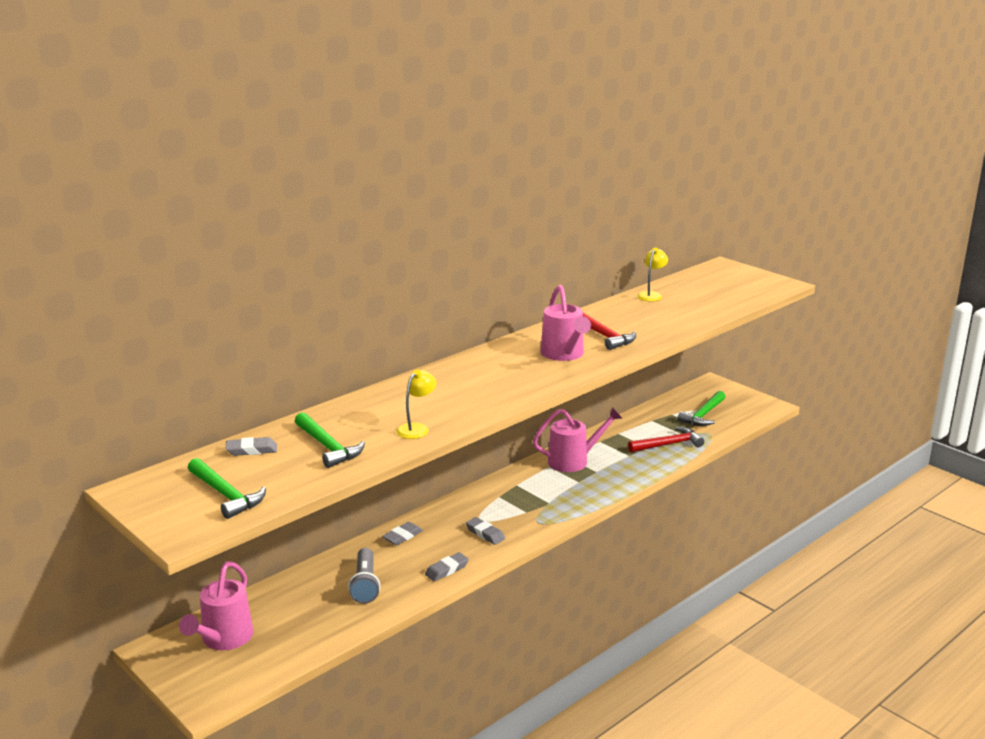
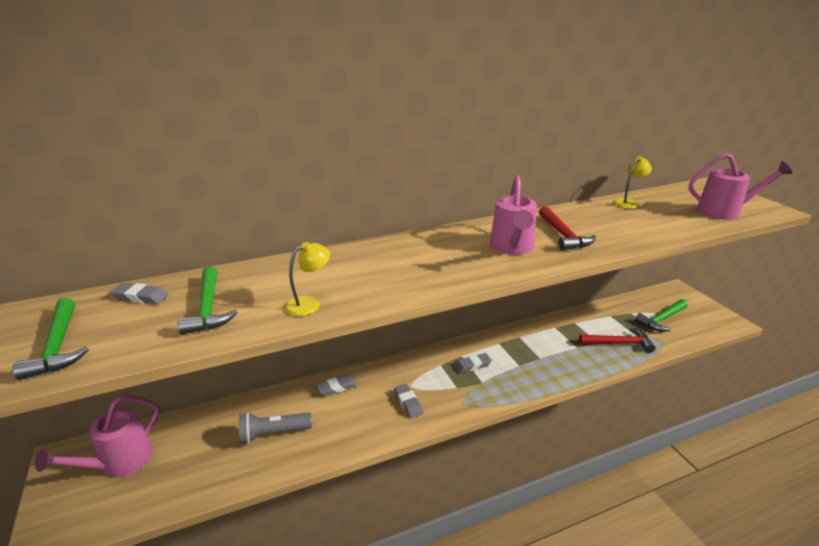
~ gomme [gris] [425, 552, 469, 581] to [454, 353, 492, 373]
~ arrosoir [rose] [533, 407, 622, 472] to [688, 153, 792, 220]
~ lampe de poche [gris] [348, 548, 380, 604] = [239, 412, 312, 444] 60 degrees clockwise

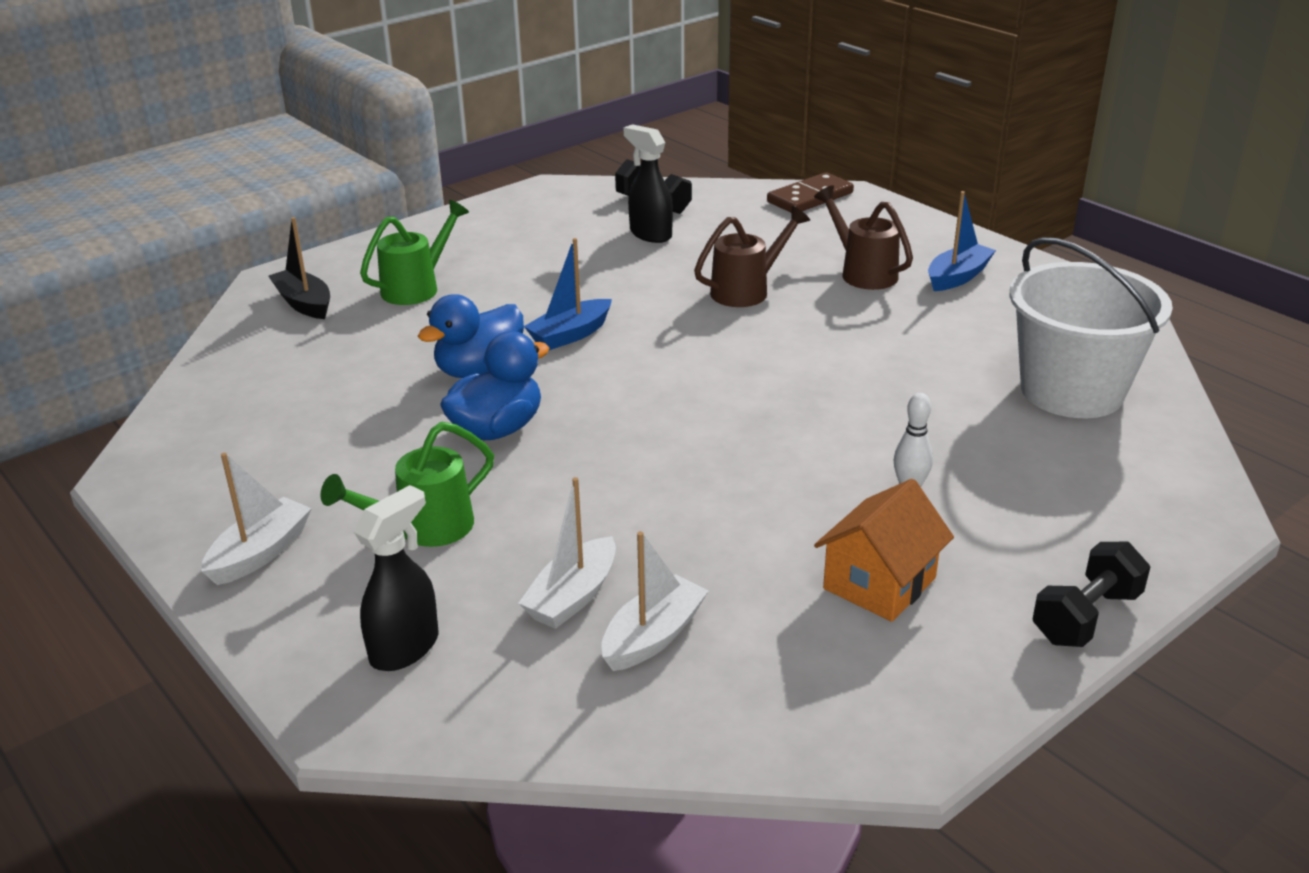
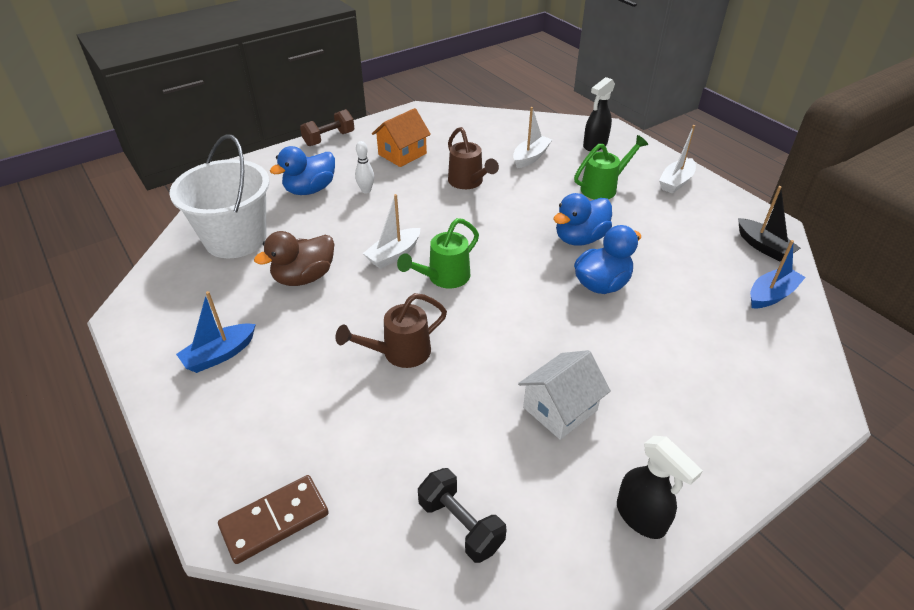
+ canard [marron] [254, 231, 334, 286]
+ canard [bleu] [270, 146, 335, 195]
+ maison [blanc] [518, 350, 611, 440]
~ bateau [noir] [269, 217, 330, 319] to [738, 186, 801, 262]
~ arrosoir [vert] [360, 200, 469, 305] to [397, 218, 479, 288]
~ bateau [bleu] [524, 238, 612, 350] to [750, 240, 806, 308]
~ bateau [blanc] [601, 531, 708, 671] to [363, 194, 420, 269]
~ vaporisateur [noir] [624, 124, 673, 243] to [617, 436, 703, 539]
~ arrosoir [marron] [814, 185, 913, 290] to [448, 127, 499, 189]
~ haltère [noir] [1033, 542, 1150, 647] to haltère [marron] [300, 109, 355, 146]

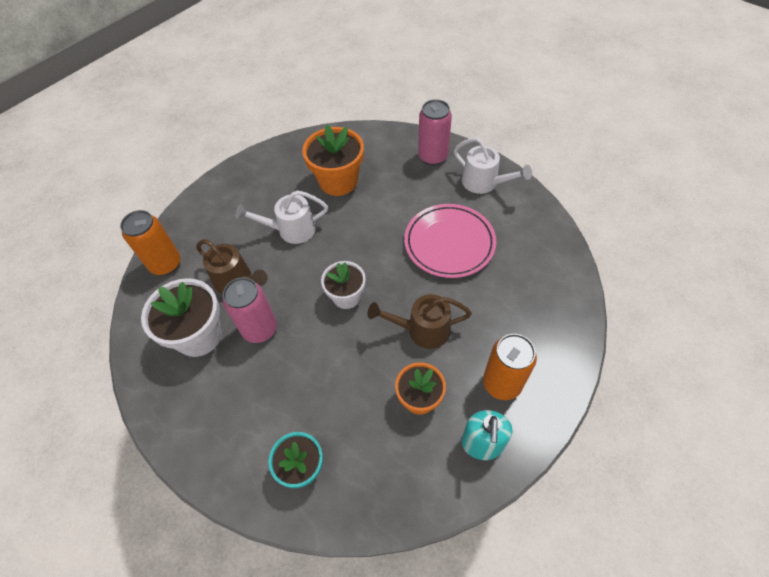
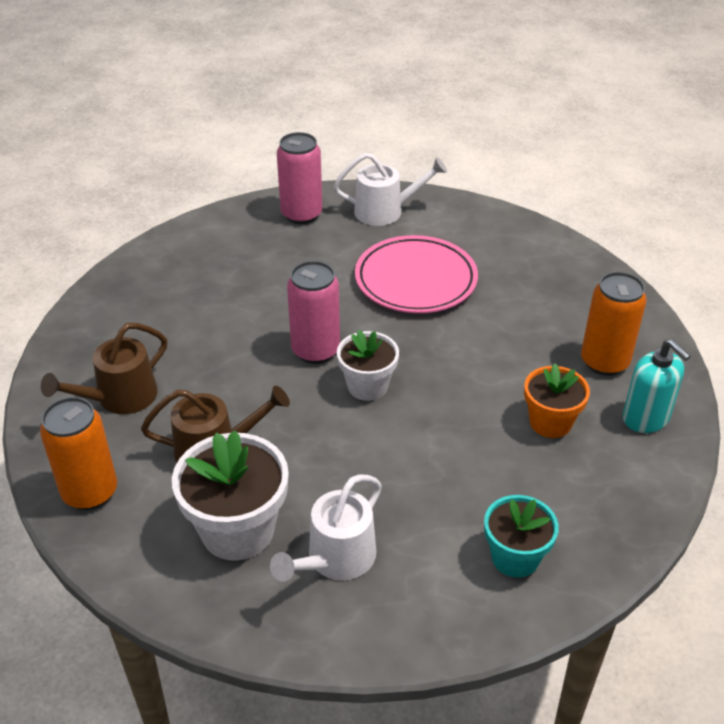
- pot de fleurs [orange] [302, 124, 364, 196]
~ canette [rose] [223, 277, 277, 343] to [287, 261, 340, 364]
~ arrosoir [blanc] [235, 190, 328, 244] to [270, 474, 382, 582]
~ arrosoir [marron] [368, 294, 472, 349] to [41, 323, 167, 414]

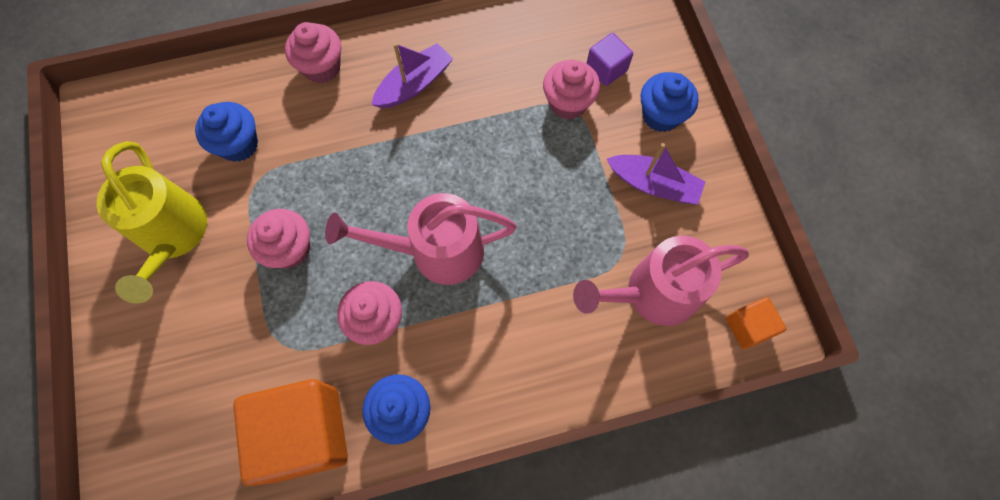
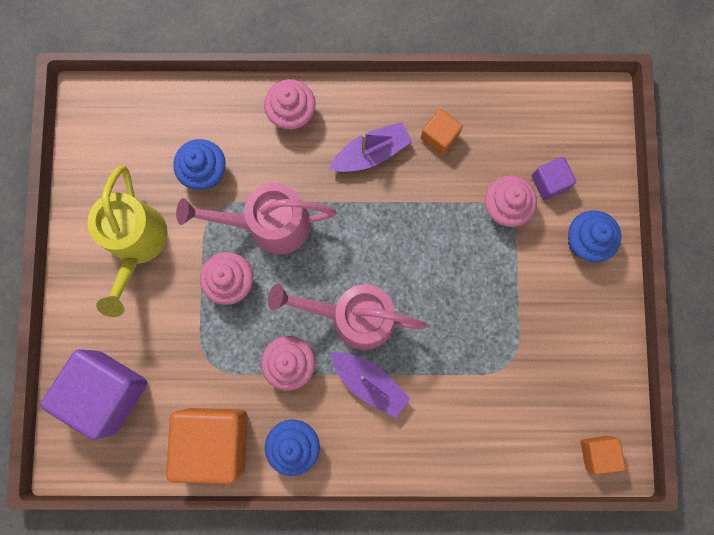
+ cube [violet] [40, 349, 147, 440]
+ cube [orange] [420, 109, 463, 155]
~ arrosoir [rose] [573, 236, 749, 326] to [176, 183, 336, 255]
~ bateau [violet] [607, 143, 705, 205] to [330, 352, 410, 418]

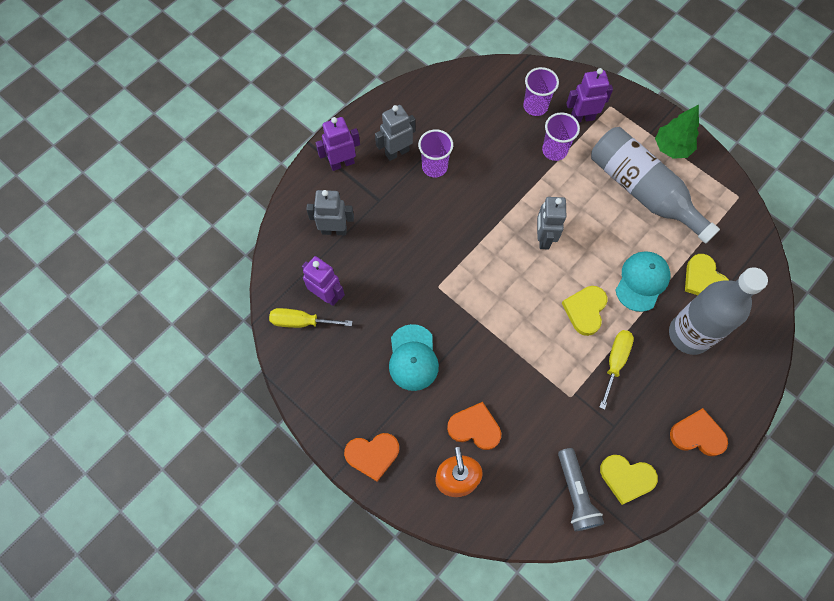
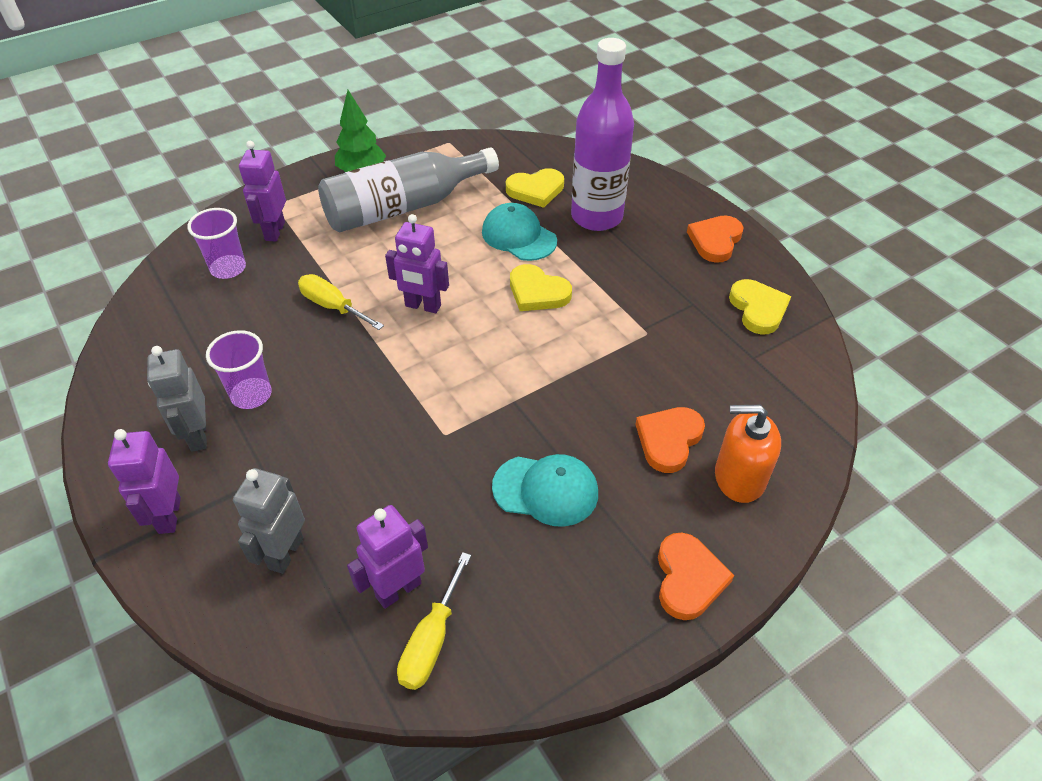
- gobelet [violet] [542, 112, 580, 161]
- lampe de poche [gris] [558, 448, 604, 531]
~ tournevis [jaune] [599, 330, 634, 410] to [298, 274, 384, 330]
~ robot [gris] [537, 197, 566, 249] to robot [violet] [385, 214, 449, 313]
~ bouteille [gris] [669, 267, 768, 355] to bouteille [violet] [571, 38, 634, 231]
~ cœur [jaune] [600, 455, 658, 505] = [729, 279, 791, 335] 45 degrees counterclockwise

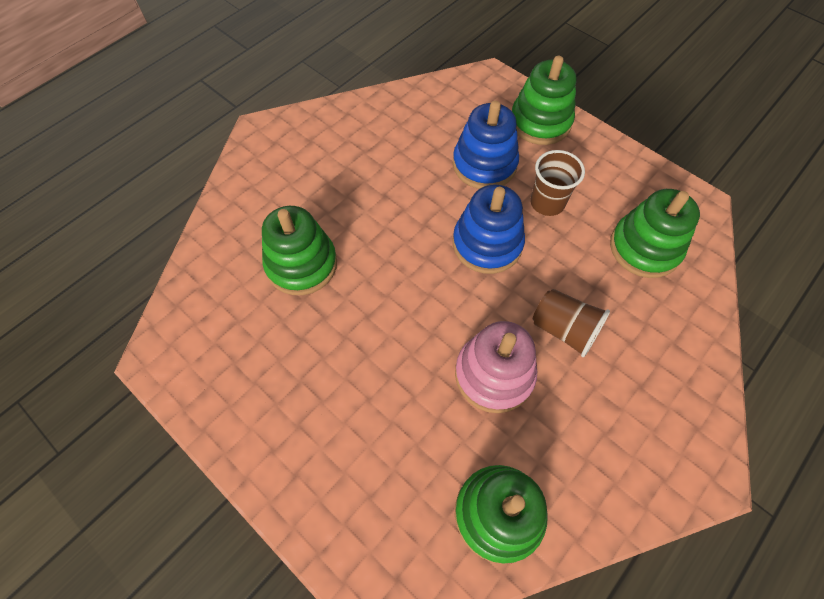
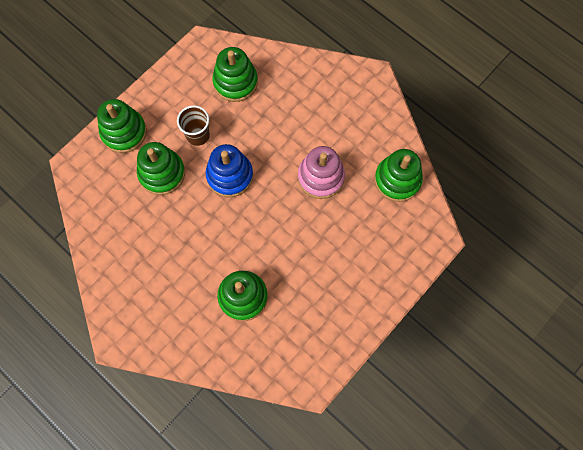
- gobelet [marron] [533, 289, 610, 357]
~ jouet à empiler [bleu] [453, 101, 519, 189] to jouet à empiler [vert] [137, 142, 185, 195]

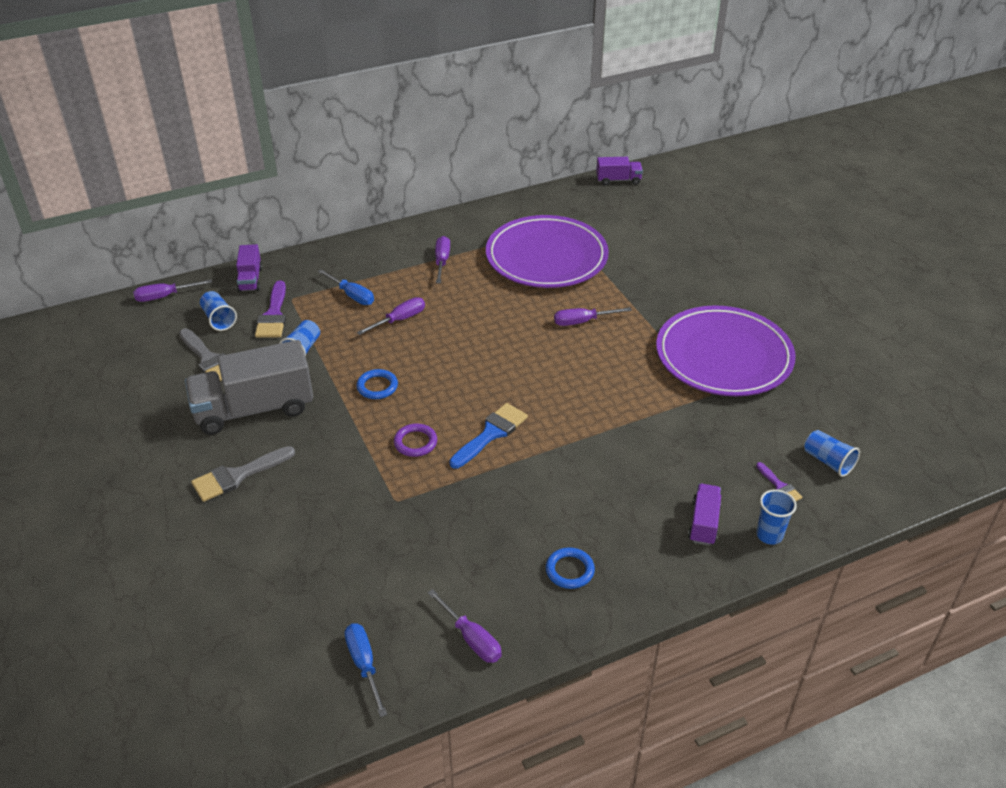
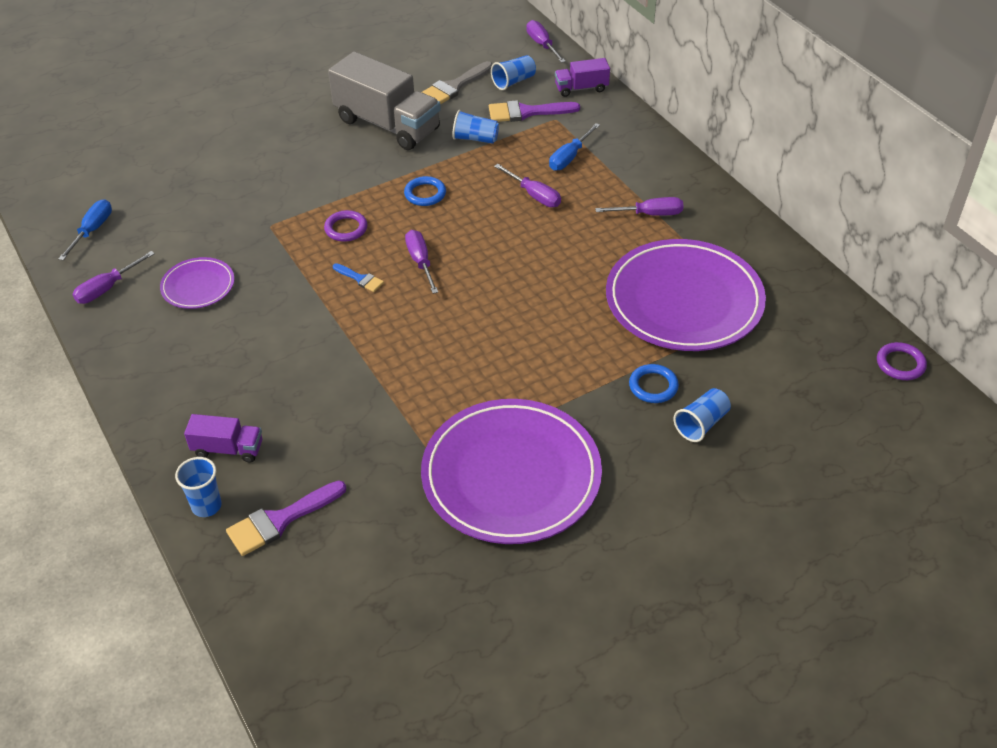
- pinceau [gris] [191, 446, 295, 502]
+ assiette [violet] [160, 257, 234, 309]
~ anneau [bleu] [545, 547, 595, 589] to [629, 364, 679, 403]
~ tournevis [violet] [554, 307, 631, 326] to [405, 230, 438, 294]
~ gobelet [bleu] [804, 430, 860, 477] to [673, 388, 731, 442]
~ camion [violet] [596, 157, 643, 186] to anneau [violet] [877, 342, 927, 380]
~ camion [gris] [185, 340, 313, 435] = [328, 51, 441, 150] 150 degrees clockwise
~ tournevis [bleu] [345, 623, 387, 717] = [58, 199, 112, 260] 45 degrees counterclockwise
~ pinceau [bleu] [449, 403, 528, 469] = [333, 263, 384, 292] x0.56
~ pinceau [violet] [756, 462, 802, 501] = [226, 481, 346, 556] x1.79

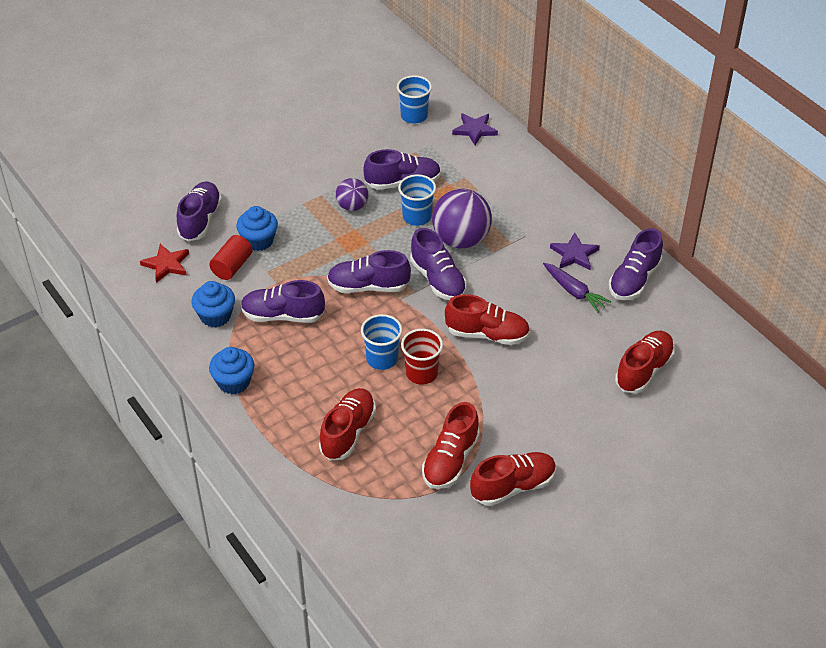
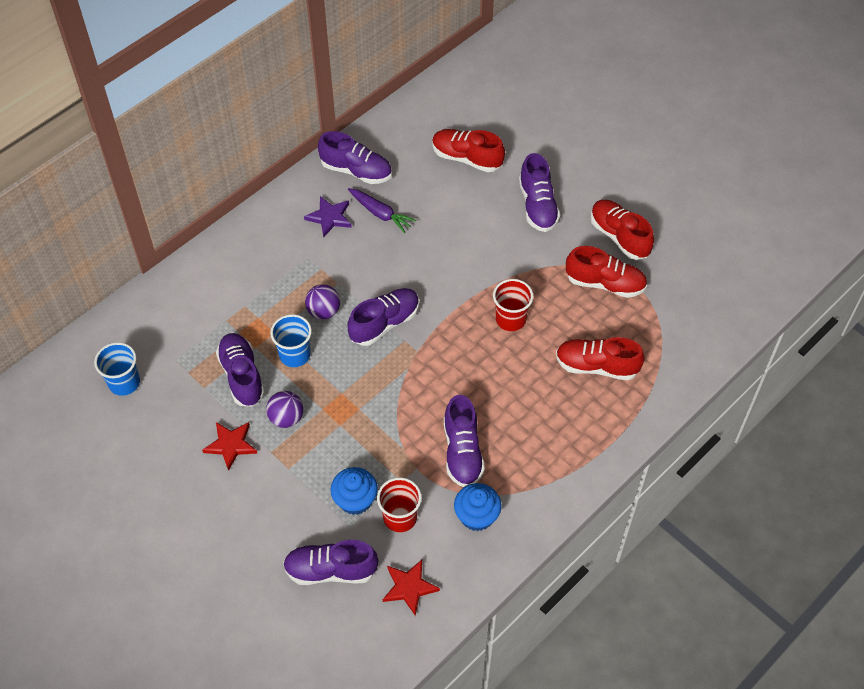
- muffin [bleu] [209, 347, 255, 394]
- gobelet [bleu] [361, 314, 402, 370]
- chaussure [rouge] [445, 294, 530, 345]
- étoile [violet] [452, 113, 498, 145]
+ étoile [rouge] [202, 422, 257, 471]
~ chaussure [violet] [327, 250, 411, 293] to [519, 153, 560, 232]
~ cylindre [rouge] [209, 235, 253, 280] to gobelet [rouge] [377, 477, 422, 532]
~ carotte [violet] [543, 263, 611, 313] = [348, 188, 416, 233] 90 degrees clockwise
~ balle [violet] [432, 189, 492, 249] = [305, 284, 340, 319] x0.57

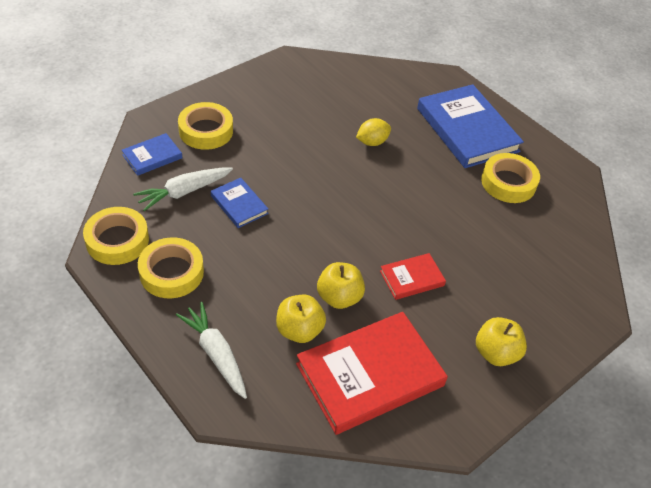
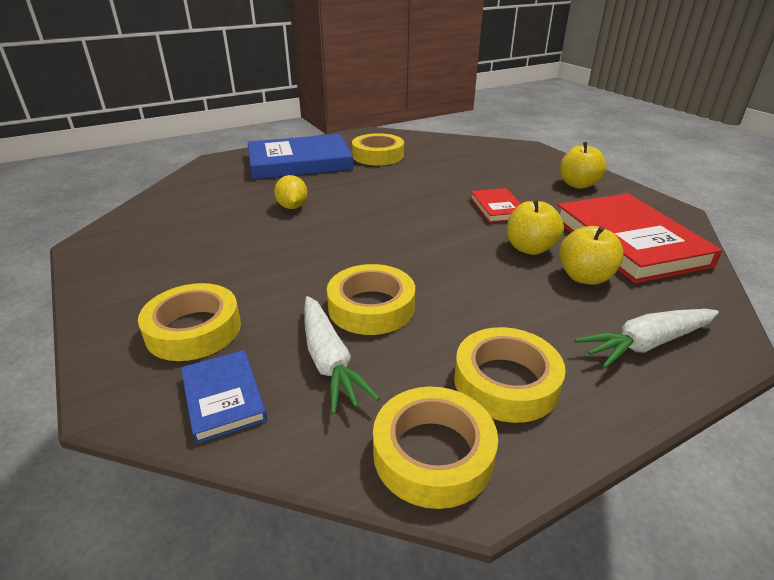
~ livre [bleu] [211, 178, 269, 228] to ruban adhésif [jaune] [327, 264, 415, 335]

